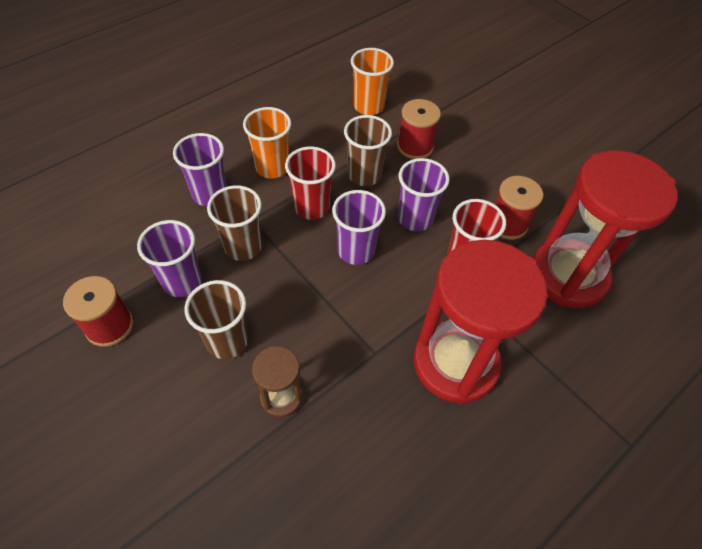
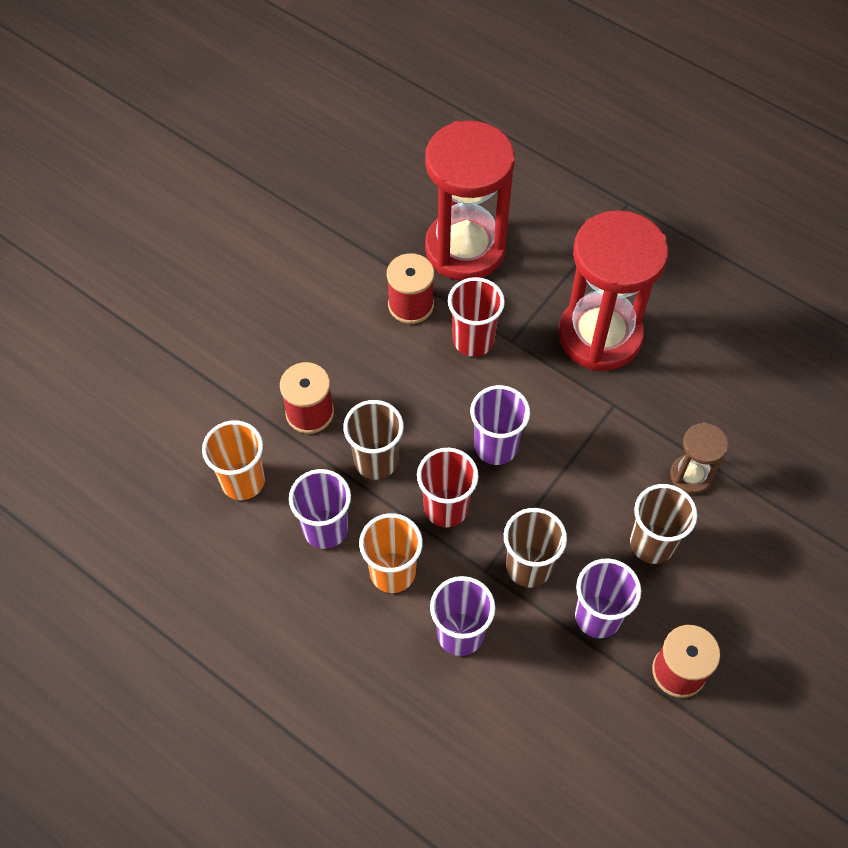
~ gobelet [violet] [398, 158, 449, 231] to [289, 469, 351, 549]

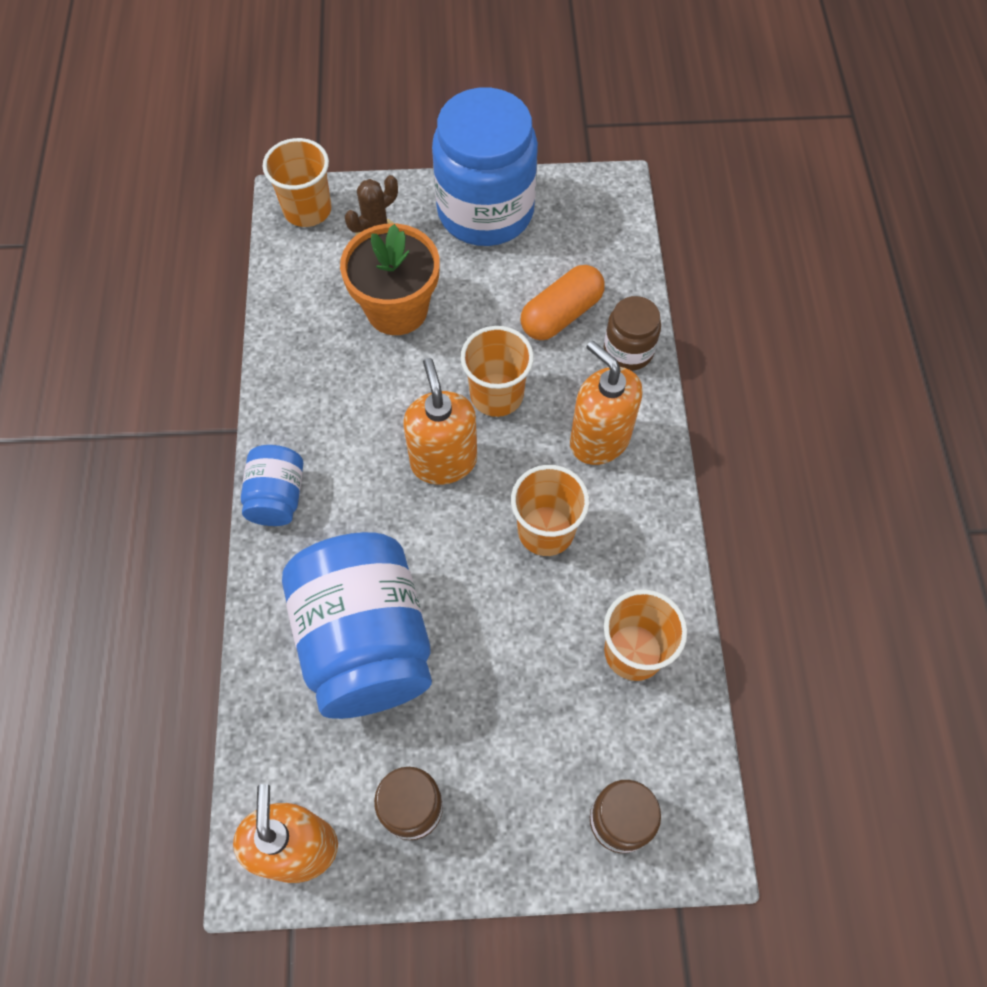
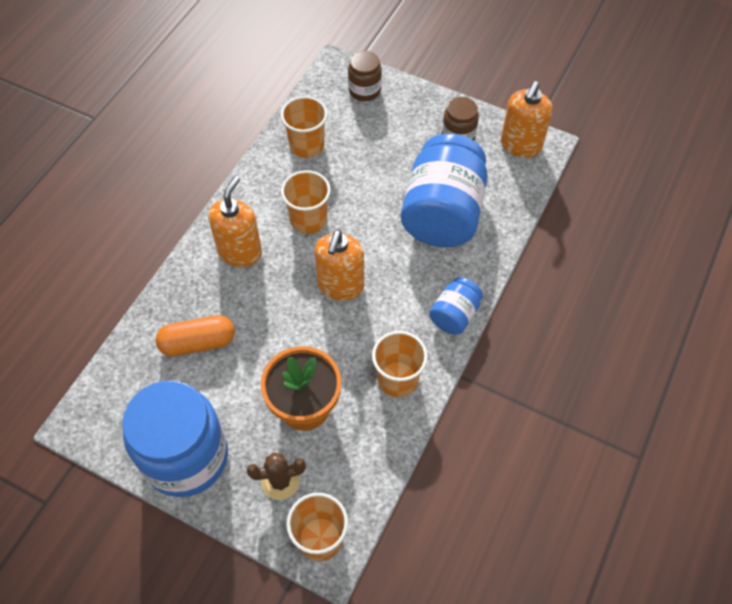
- bocal [marron] [604, 296, 661, 371]
~ gobelet [orange] [460, 326, 534, 417] to [372, 331, 428, 397]
~ distributeur de savon [orange] [570, 340, 643, 465] = [208, 176, 262, 267] 150 degrees counterclockwise

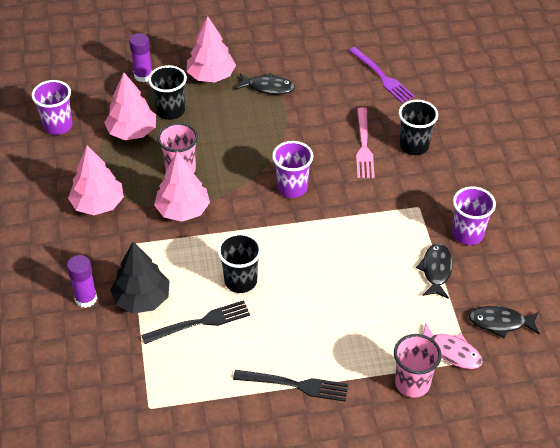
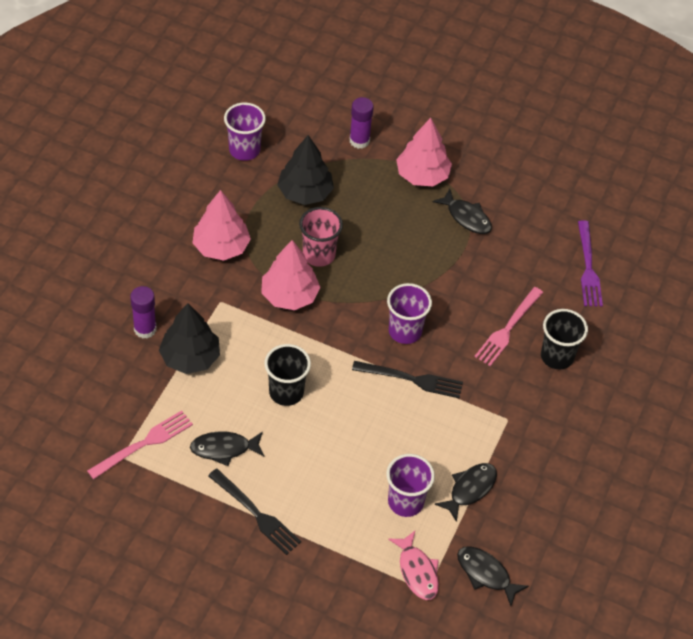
- gobelet [noir] [148, 65, 187, 120]
- gobelet [rose] [394, 334, 442, 398]
+ fourchette [rose] [87, 410, 193, 479]
+ poisson [noir] [190, 431, 265, 466]
~ fourchette [noir] [141, 300, 250, 344] to [352, 361, 463, 398]
~ gobelet [violet] [452, 186, 496, 245] to [386, 454, 435, 517]
~ arbre [rose] [104, 73, 156, 140] to arbre [noir] [277, 135, 334, 205]

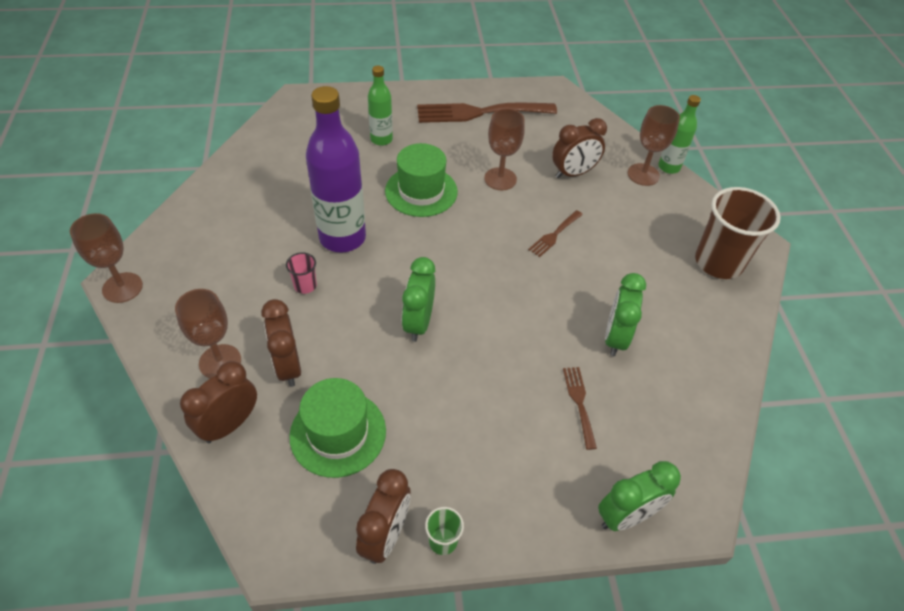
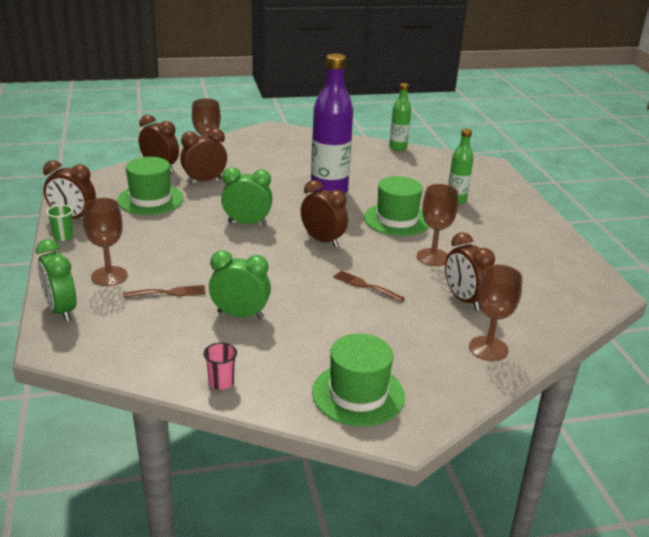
- fourchette [marron] [417, 103, 557, 123]
+ réveil [marron] [301, 180, 348, 248]
~ verre à pied [marron] [70, 213, 143, 303] to [83, 198, 128, 286]
~ gobelet [rose] [286, 252, 317, 294] to [204, 342, 237, 390]
~ bouteille [vert] [658, 95, 701, 174] to [389, 83, 411, 151]
~ gobelet [marron] [695, 187, 781, 279] to chapeau [vert] [312, 334, 405, 427]

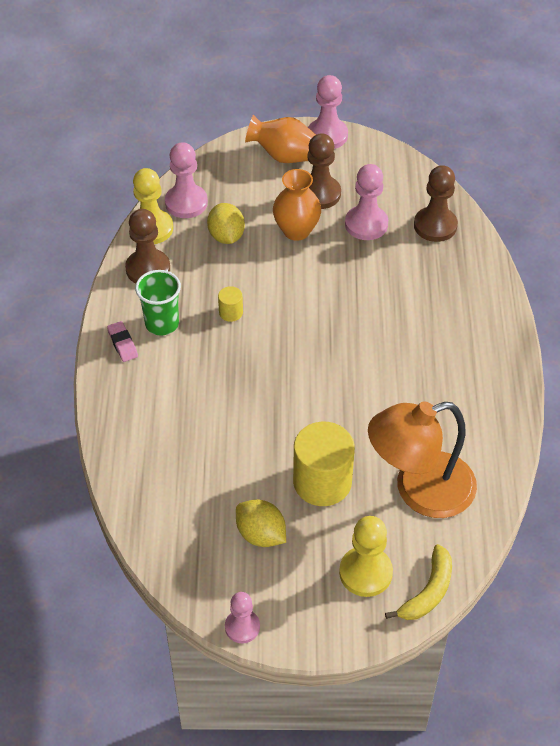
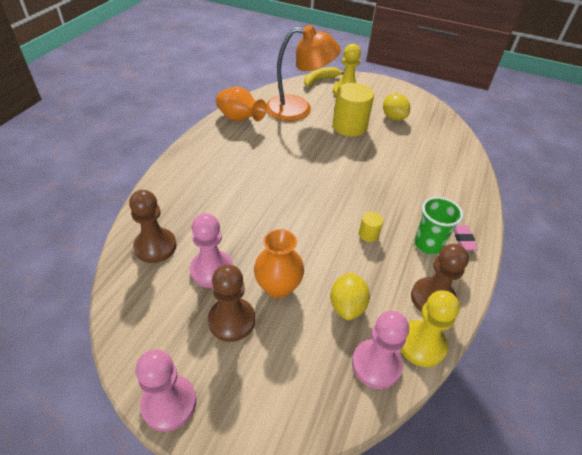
- pion [rose] [225, 592, 260, 643]
~ vase [orange] [245, 115, 316, 163] to [216, 87, 267, 121]

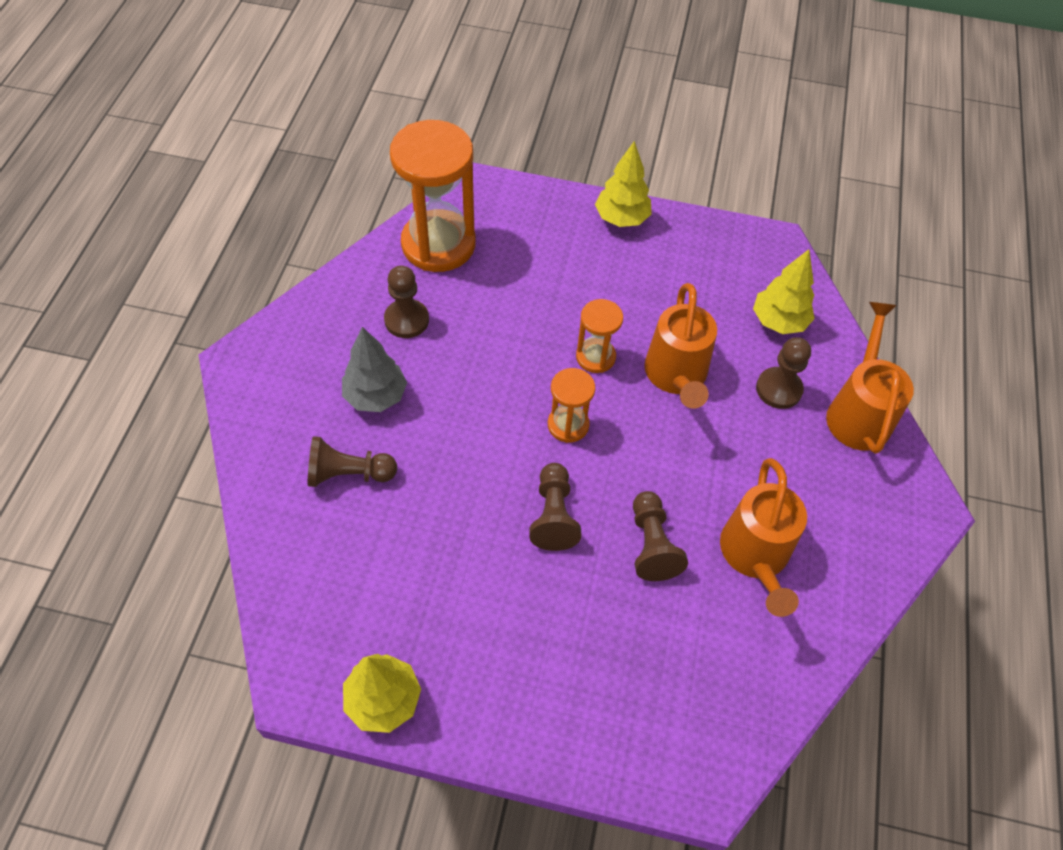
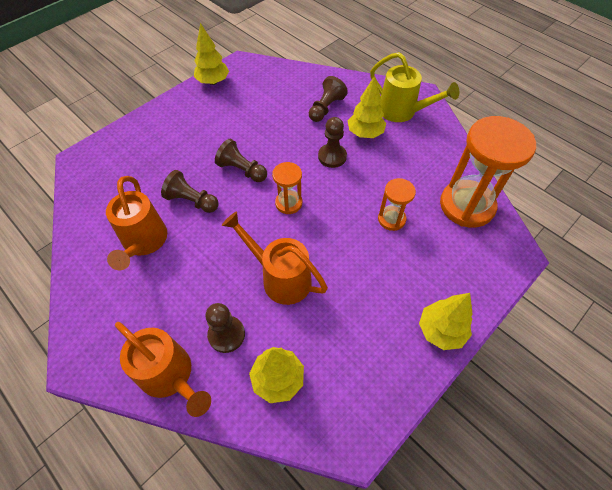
+ arrosoir [jaune] [370, 52, 459, 122]
~ pion [marron] [384, 265, 429, 338] to [318, 117, 347, 168]
~ sablier [orange] [576, 299, 623, 373] to [378, 178, 416, 231]
~ arbre [gris] [342, 327, 407, 412] to arbre [jaune] [348, 76, 386, 138]
~ arrosoir [orange] [720, 458, 807, 617] = [106, 176, 167, 270] 135 degrees counterclockwise

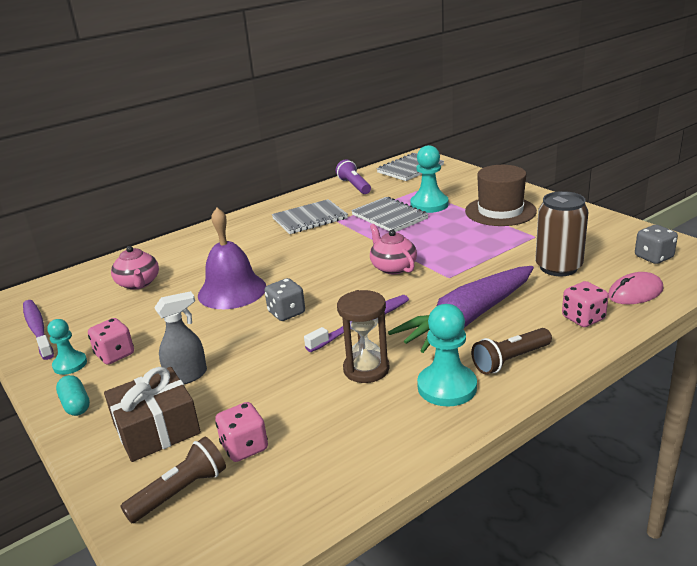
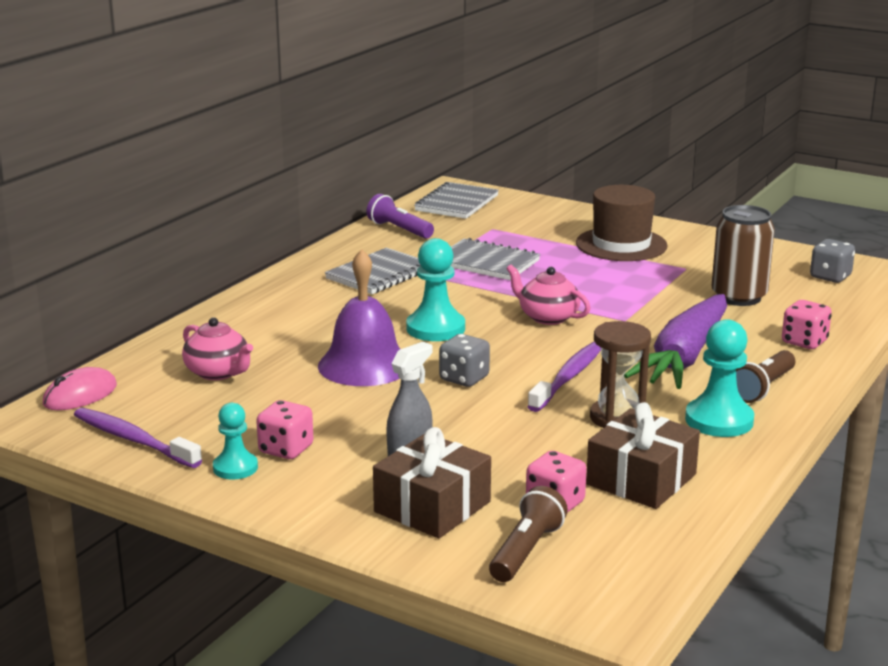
- gélule [turquoise] [56, 375, 90, 416]
+ cadeau [marron] [586, 402, 700, 509]
~ pion [turquoise] [410, 145, 449, 213] to [406, 238, 465, 341]
~ souris [rose] [608, 272, 663, 304] to [43, 367, 117, 410]

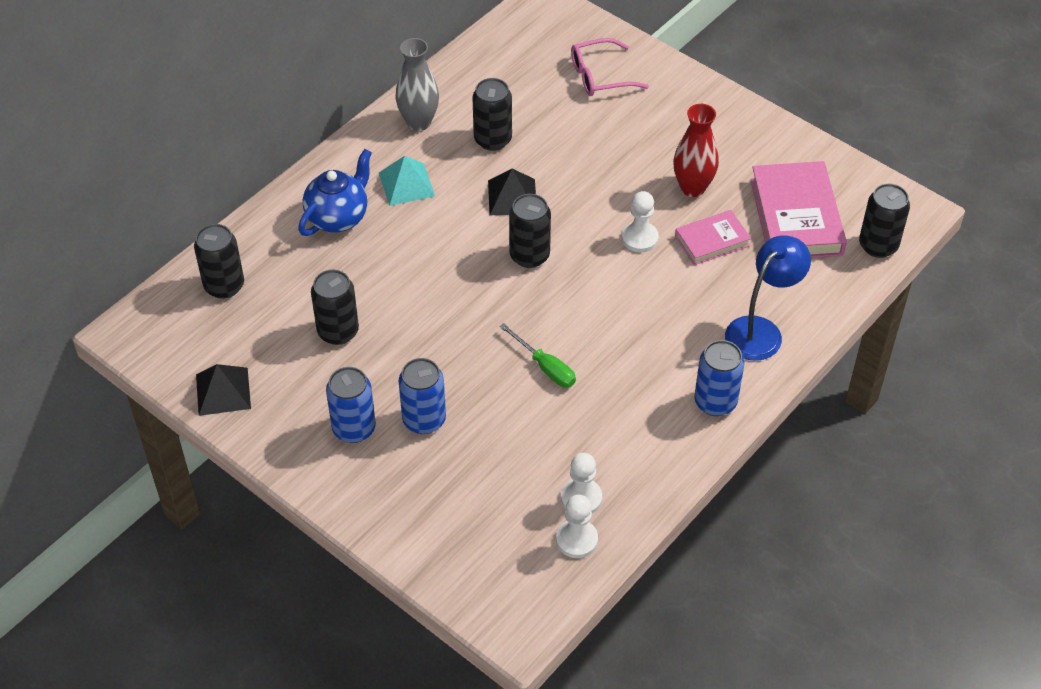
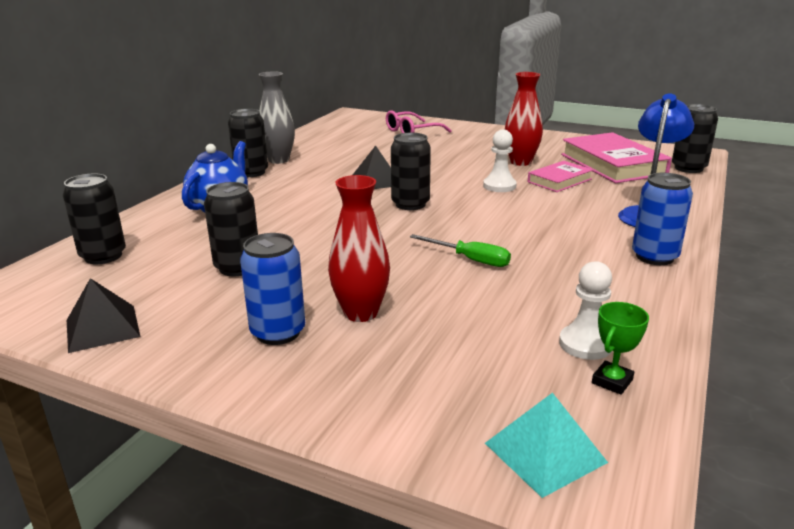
~ pyramide [turquoise] [379, 156, 435, 206] to [485, 393, 608, 498]
~ canette [noir] [473, 78, 512, 151] to [228, 109, 268, 177]
~ canette [bleu] [399, 358, 446, 434] to vase [rouge] [328, 175, 390, 322]
~ pion [blanc] [556, 495, 598, 558] to trophée [vert] [592, 302, 649, 395]

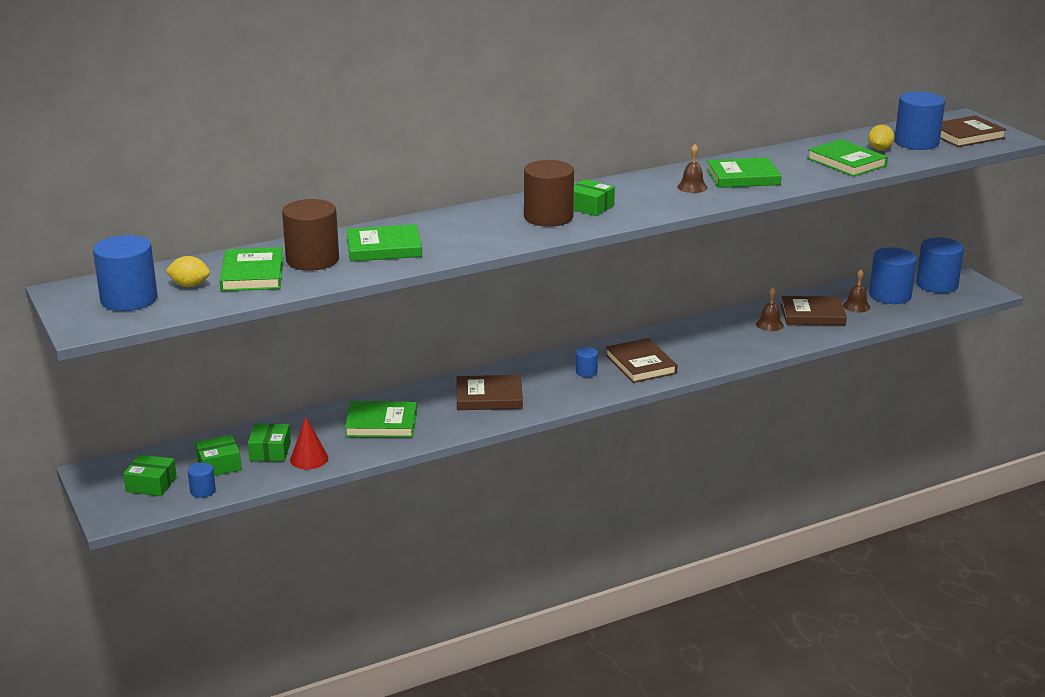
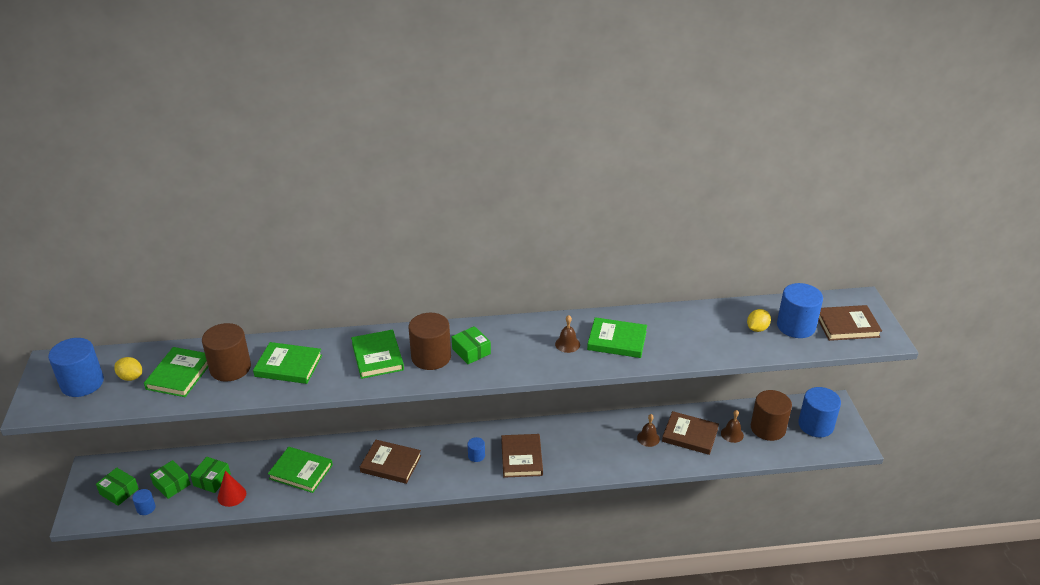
~ livre [vert] [807, 139, 888, 177] to [351, 330, 404, 379]
~ cylindre [bleu] [869, 247, 917, 304] to cylindre [marron] [751, 390, 792, 441]
~ boîte [vert] [195, 435, 242, 476] = [150, 460, 190, 499] 45 degrees clockwise

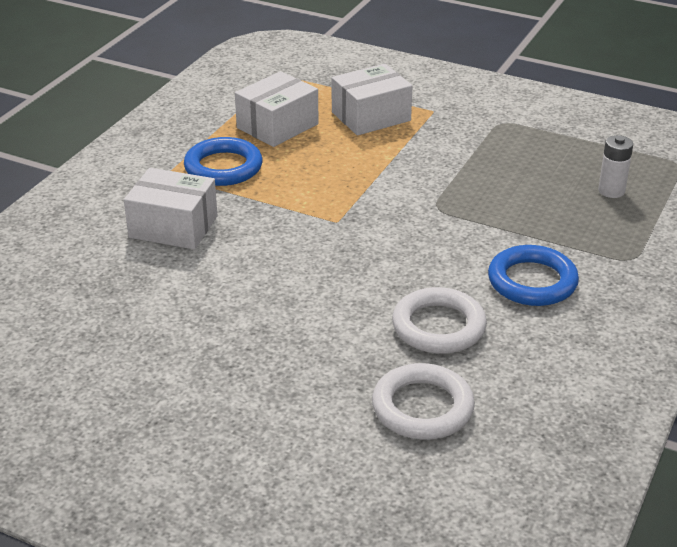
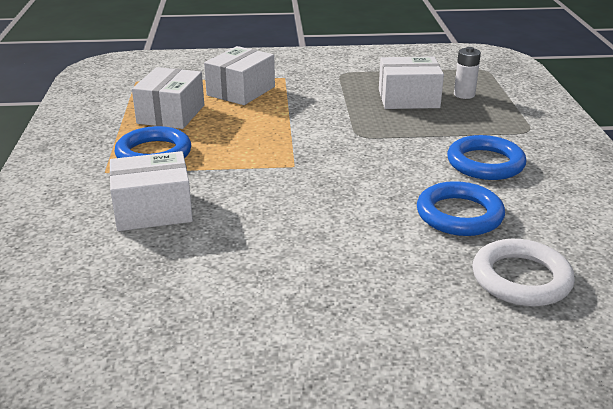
+ boîte [blanc] [379, 57, 444, 109]
~ anneau [blanc] [392, 287, 487, 354] to anneau [bleu] [417, 181, 505, 236]

